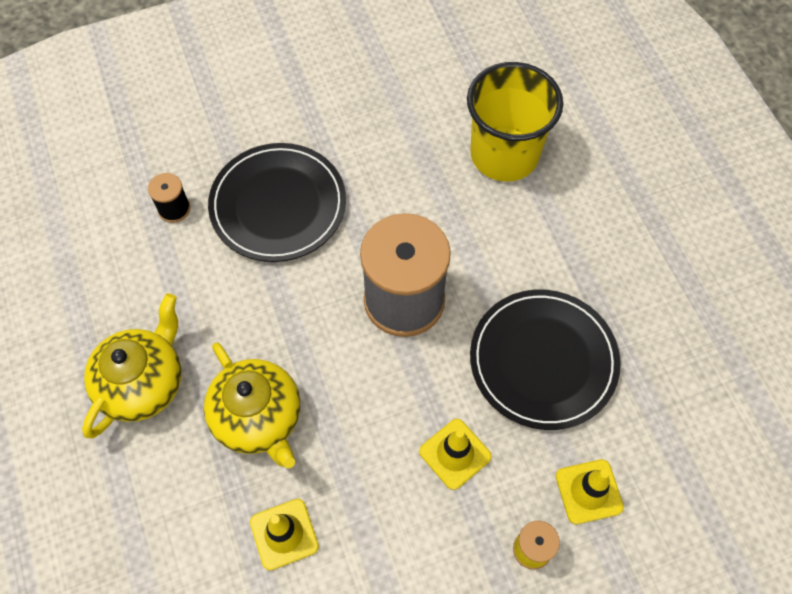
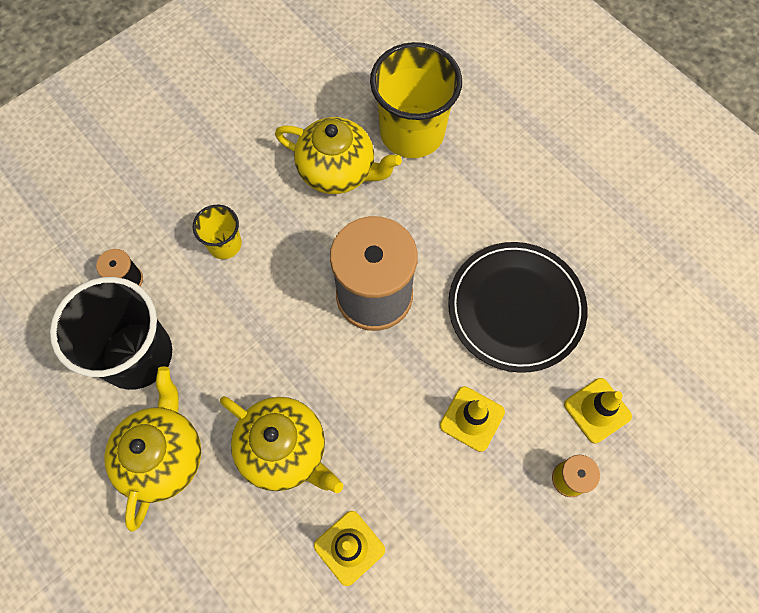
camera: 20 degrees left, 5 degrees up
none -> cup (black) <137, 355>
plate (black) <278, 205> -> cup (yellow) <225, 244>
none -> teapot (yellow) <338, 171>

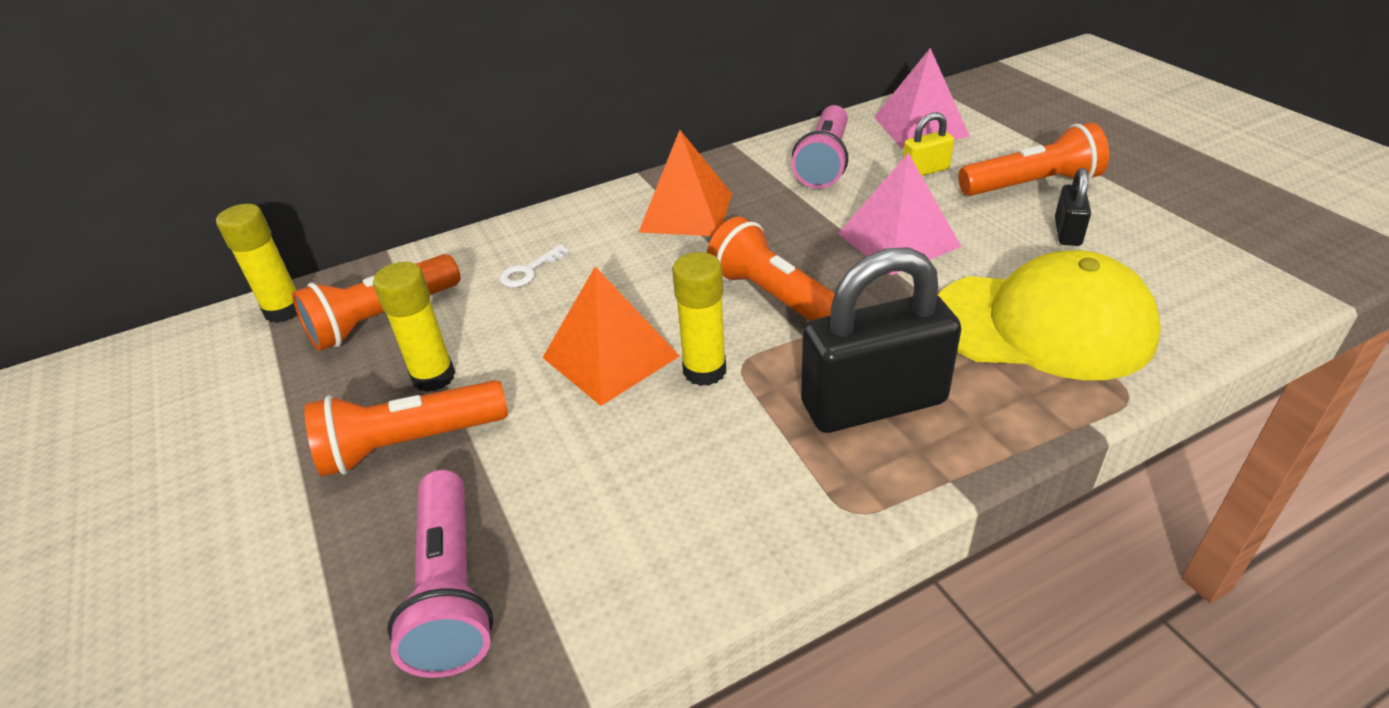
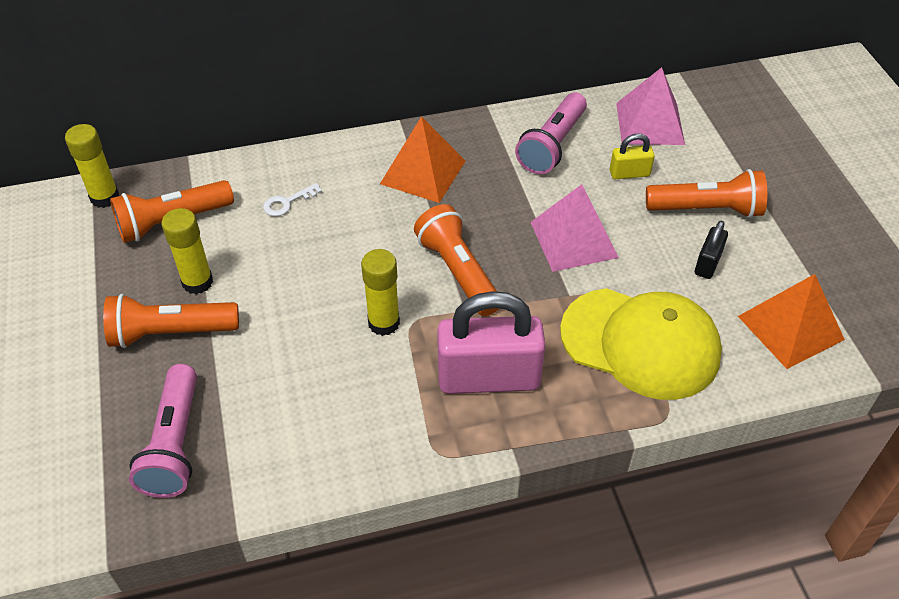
camera: 10 degrees right, 10 degrees up
padlock (black) <873, 403> -> padlock (pink) <488, 377>
pyramid (orange) <610, 356> -> pyramid (orange) <790, 327>, relocated

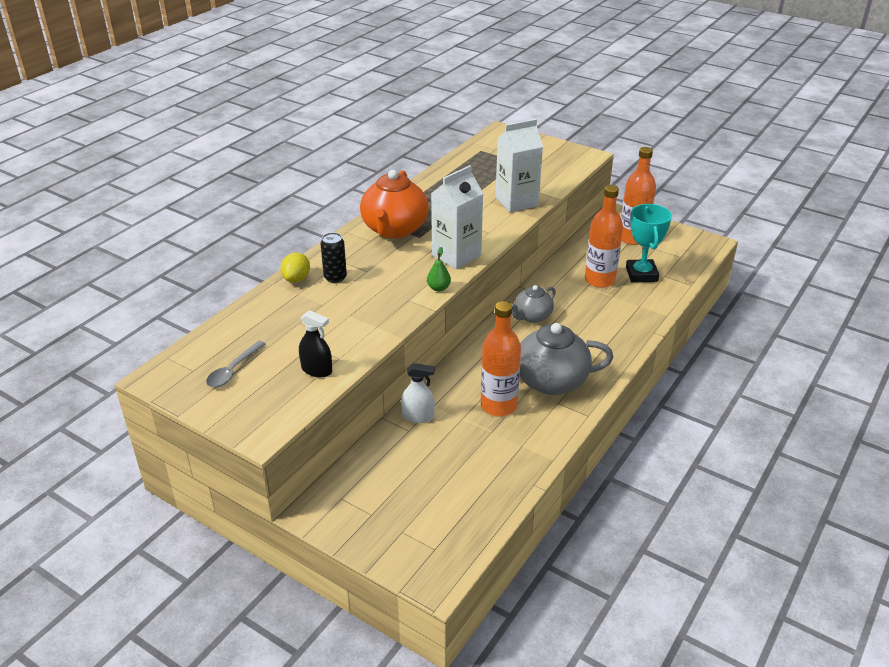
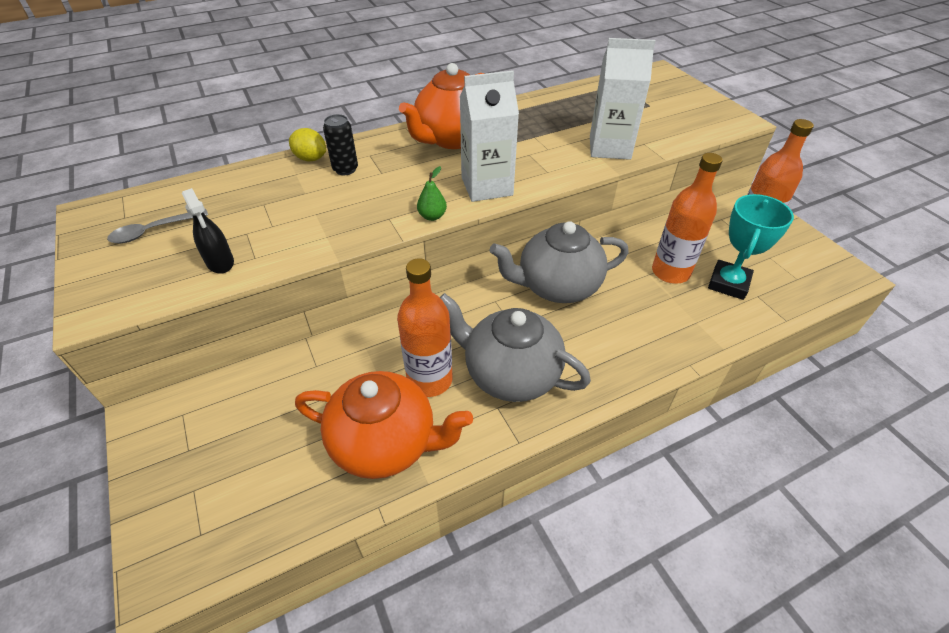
camera: 30 degrees right, 10 degrees up
lemon (yellow) <296, 279> -> lemon (yellow) <311, 159>, 75 degrees clockwise
none -> teapot (orange) <386, 443>
teapot (grey) <532, 316> -> teapot (grey) <557, 286>, x1.77
spray bottle (white) <418, 416> -> none

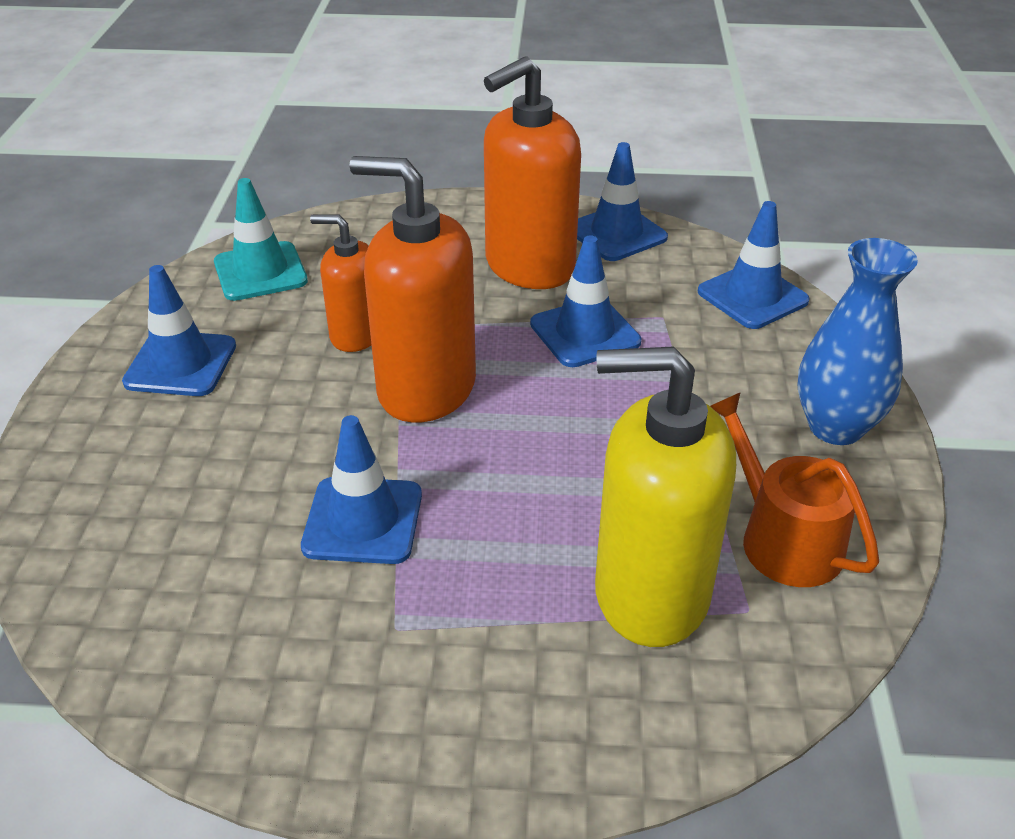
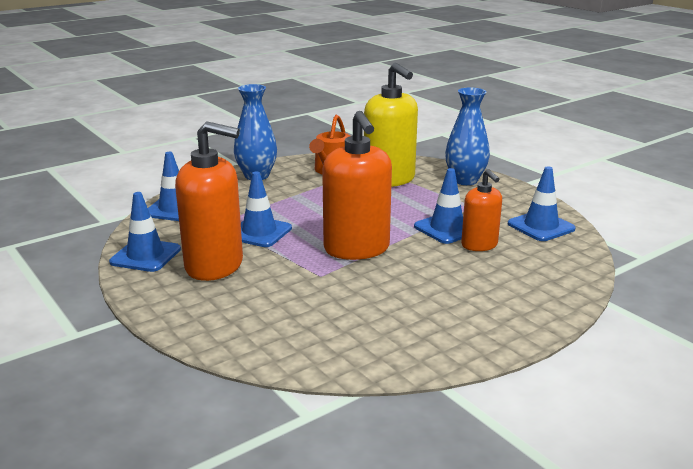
camera: 130 degrees left, 15 degrees down
none -> vase (blue) <465, 180>
soap dispenser (orange) <355, 335> -> soap dispenser (orange) <479, 245>, relocated
traffic cone (blue) <181, 364> -> traffic cone (blue) <541, 226>, relocated
traffic cone (turquoise) <260, 272> -> none

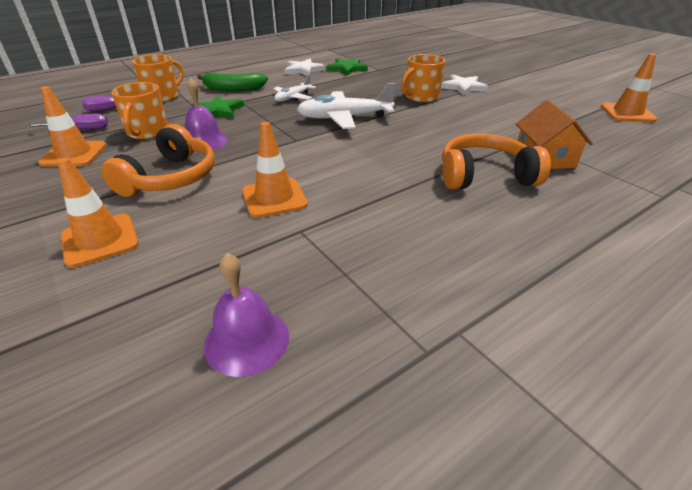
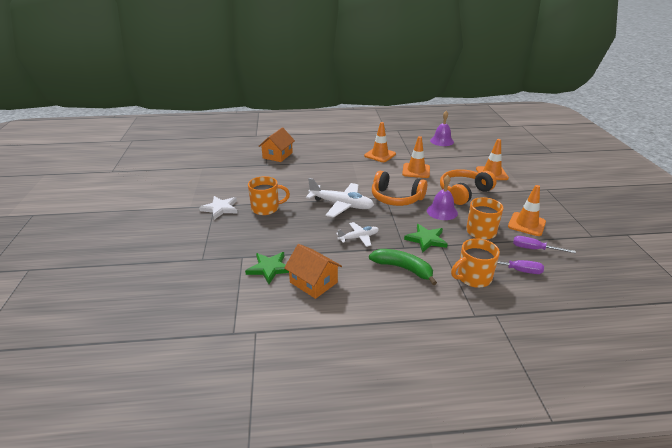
camera: 150 degrees left, 5 degrees down
star (white) <303, 70> -> house (orange) <313, 282>
traffic cone (orange) <627, 113> -> traffic cone (orange) <380, 155>, relocated
headphones (orange) <484, 176> -> headphones (orange) <396, 198>, relocated

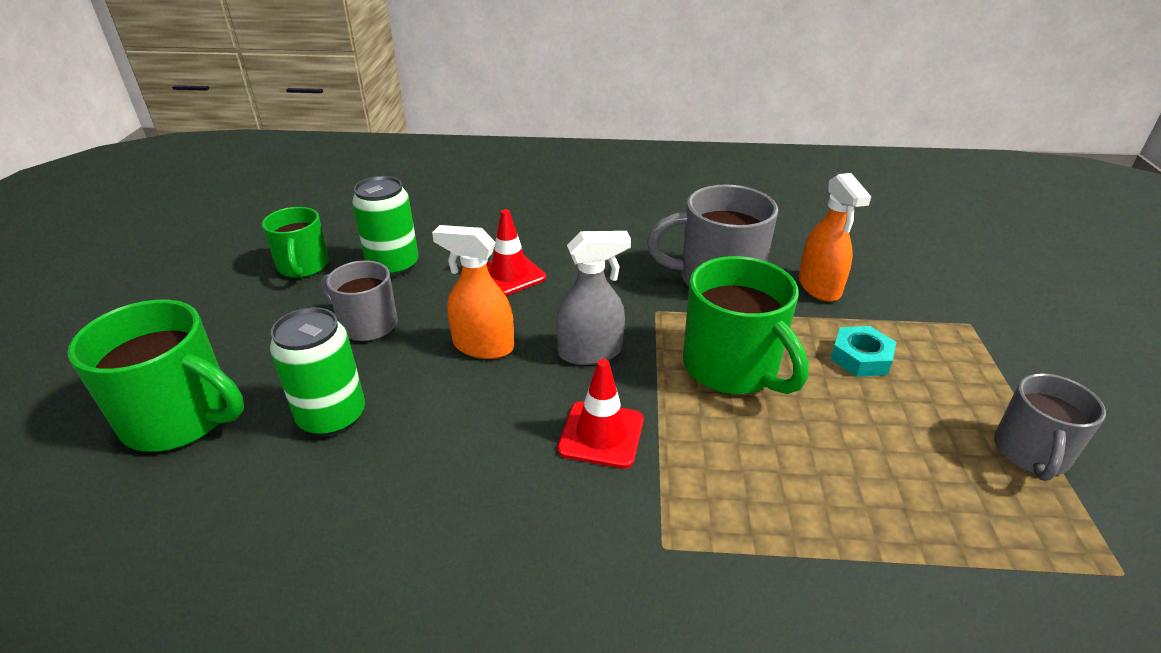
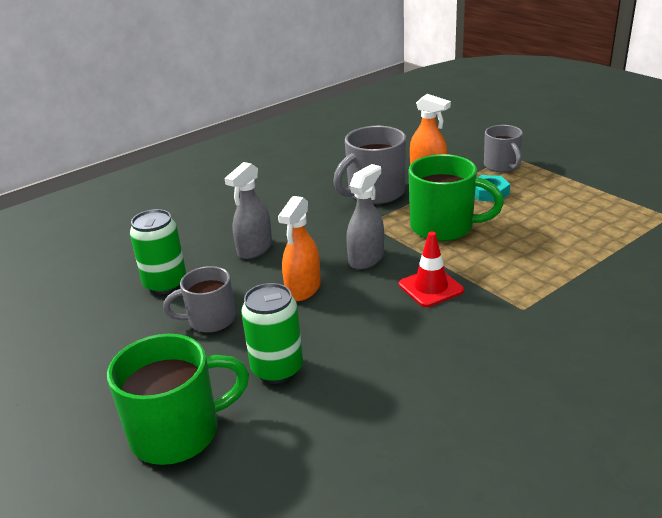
camera: 40 degrees left, 5 degrees down
traffic cone (red) <510, 275> -> spray bottle (grey) <254, 249>
spray bottle (orange) <483, 346> -> spray bottle (orange) <303, 289>, 45 degrees counterclockwise
mug (grey) <1030, 453> -> mug (grey) <502, 166>, relocated
mug (green) <303, 267> -> none

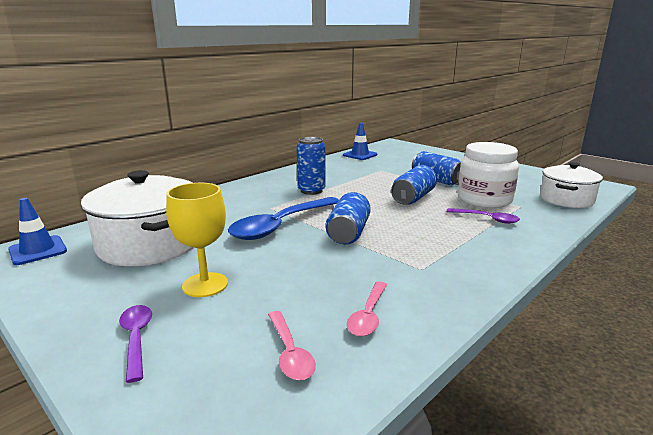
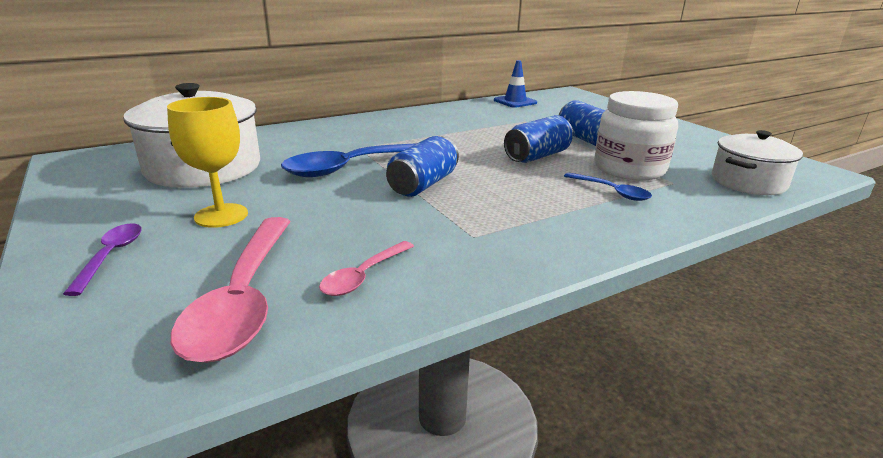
camera: 15 degrees right, 5 degrees up
spoon (pink) <289, 352> -> spoon (pink) <244, 298>, x1.97
spoon (purple) <486, 219> -> spoon (blue) <611, 191>
traffic cone (blue) <38, 250> -> none
can (blue) <311, 191> -> none

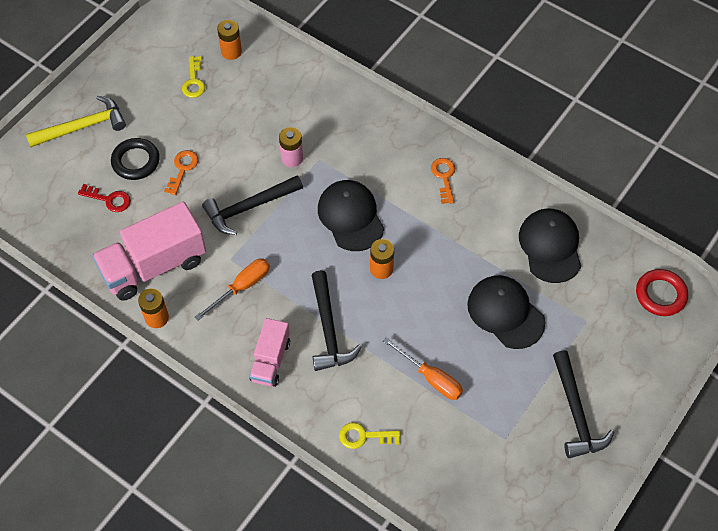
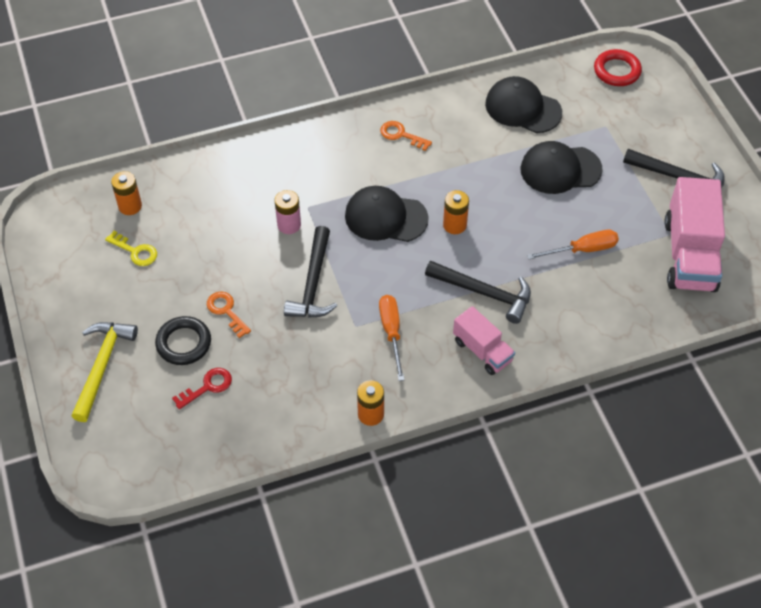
camera: 55 degrees left, 5 degrees down
truck (pink) <154, 265> -> truck (pink) <689, 255>, relocated
key (yellow) <364, 436> -> none

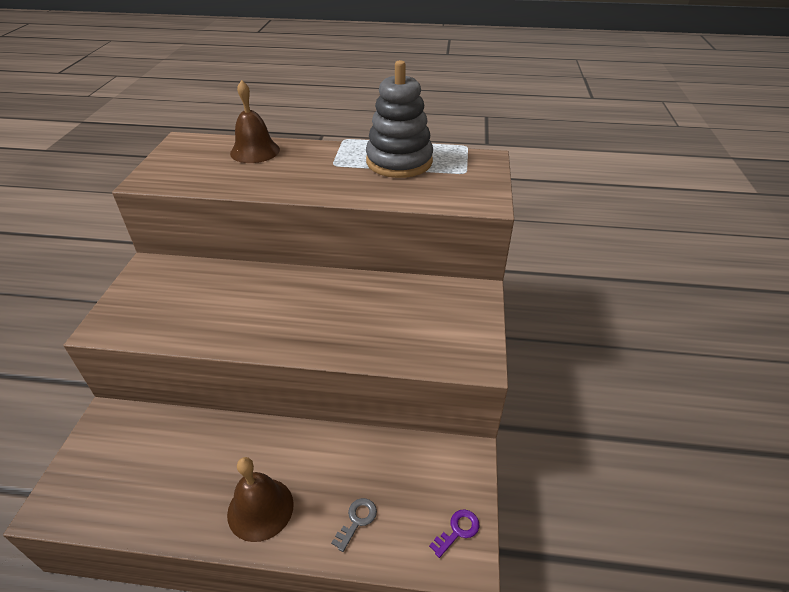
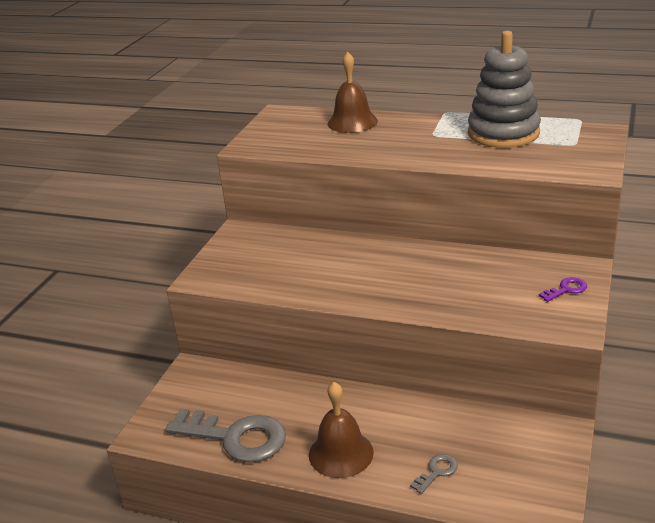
camera: 15 degrees right, 10 degrees down
none -> key (grey) <235, 437>
key (purple) <457, 530> -> key (purple) <566, 289>, relocated

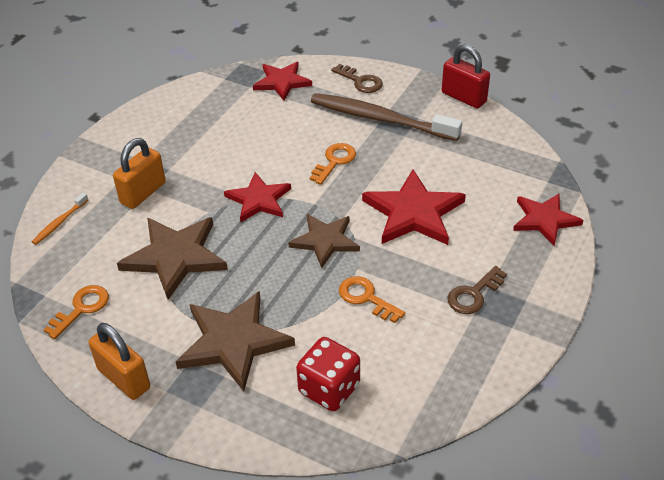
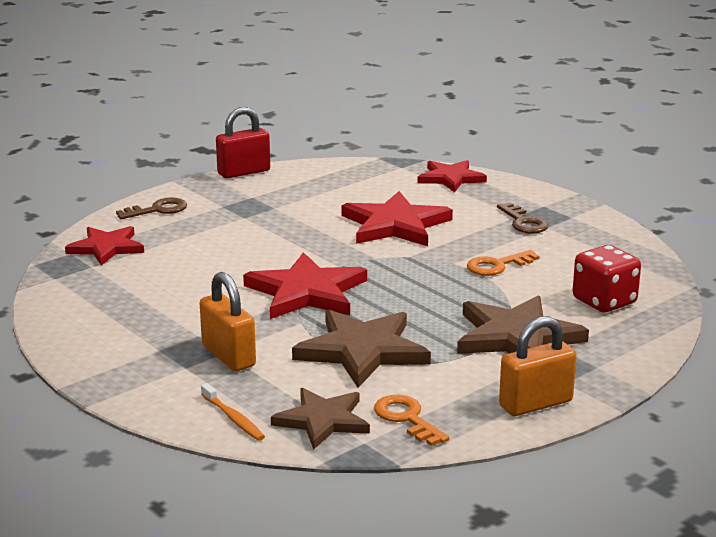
camera: 70 degrees left, 20 degrees down
star (red) <258, 200> -> star (red) <307, 292>, x1.51
star (brown) <325, 241> -> star (brown) <322, 420>, relocated
key (orange) <334, 161> -> none
toothbrush (brown) <380, 119> -> none

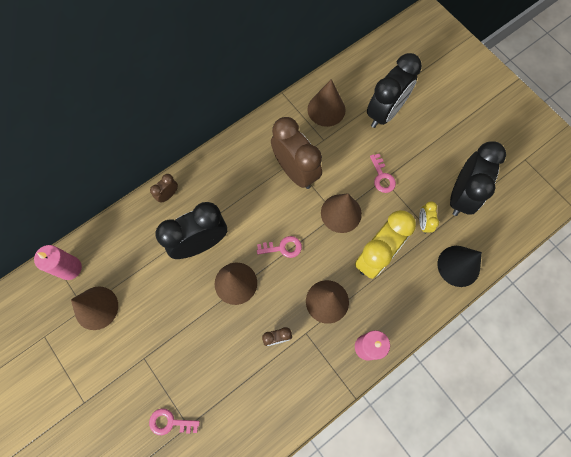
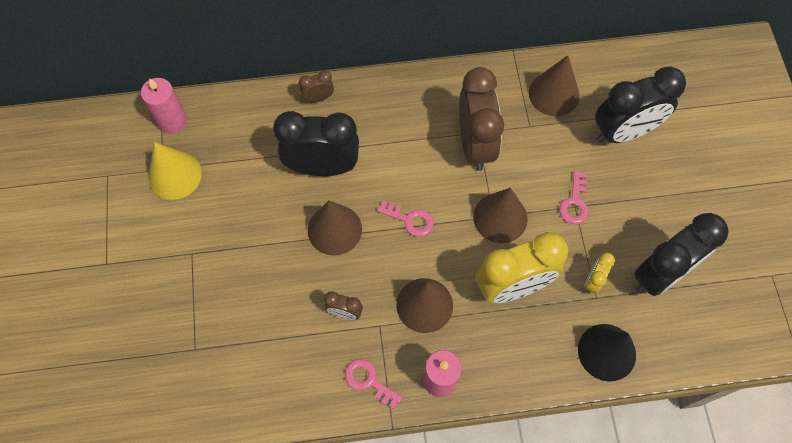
camera: 30 degrees right, 5 degrees down
cone (brown) <96, 308> -> cone (yellow) <175, 175>
key (pink) <170, 422> -> key (pink) <368, 381>, relocated

